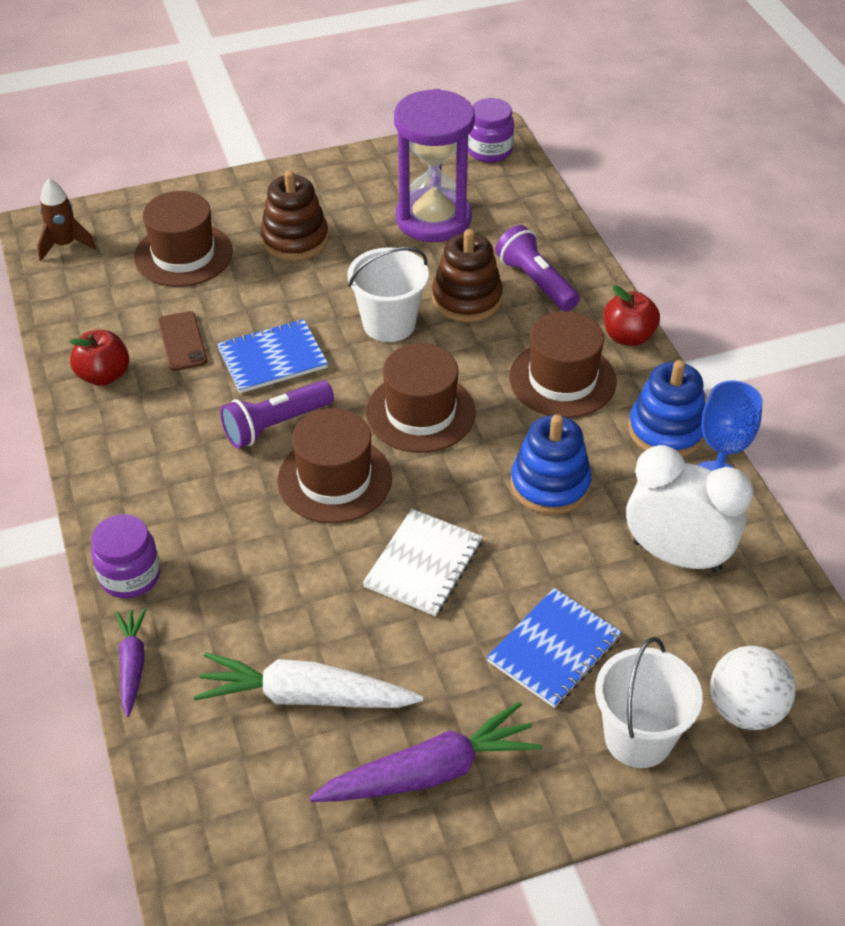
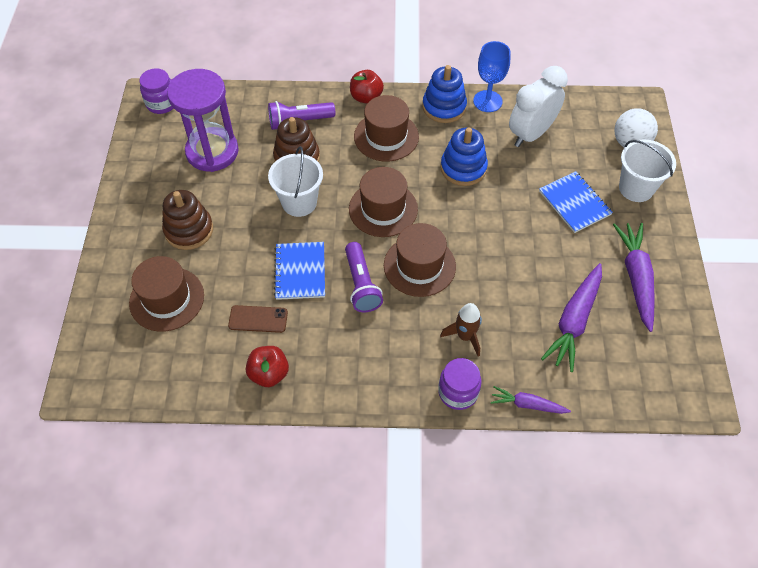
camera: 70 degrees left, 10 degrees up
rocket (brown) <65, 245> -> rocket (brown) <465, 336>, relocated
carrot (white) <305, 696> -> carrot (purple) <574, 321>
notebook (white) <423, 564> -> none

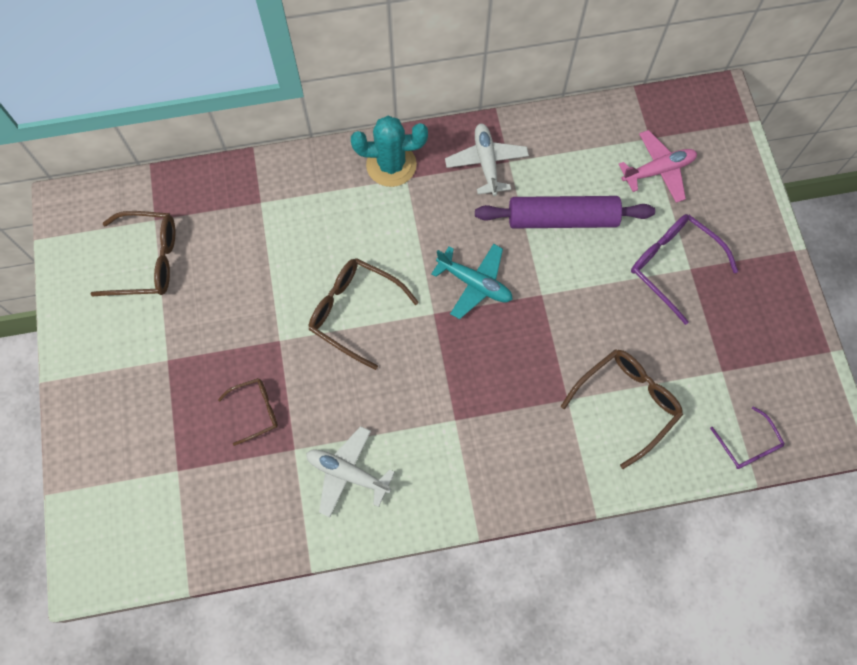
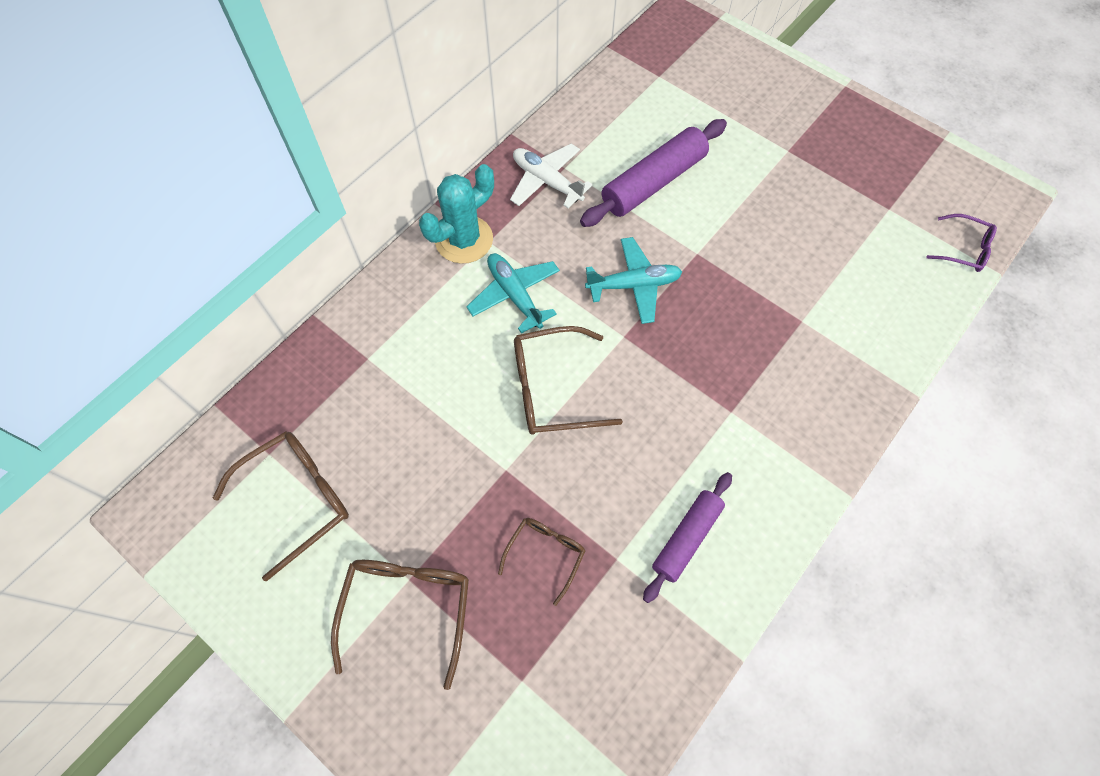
camera: 40 degrees left, 5 degrees down
glasses (brown) <626, 403> -> glasses (brown) <407, 608>, relocated
none -> plane (turquoise) <515, 295>
plane (white) <347, 473> -> rolling pin (purple) <686, 538>
plane (pink) <658, 171> -> none
glasses (purple) <673, 266> -> none

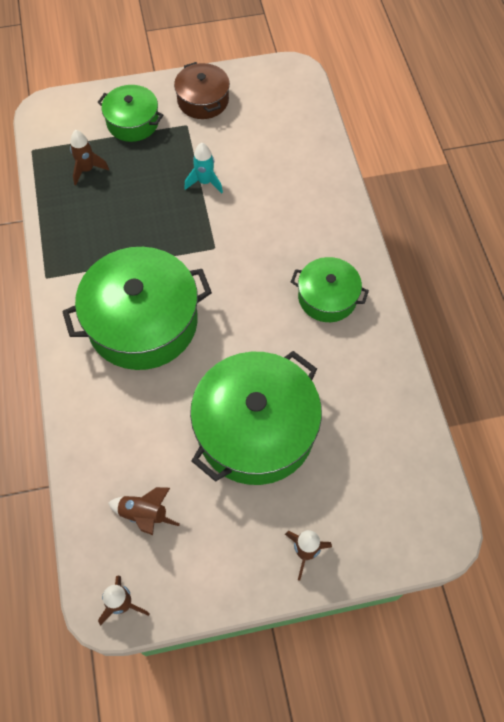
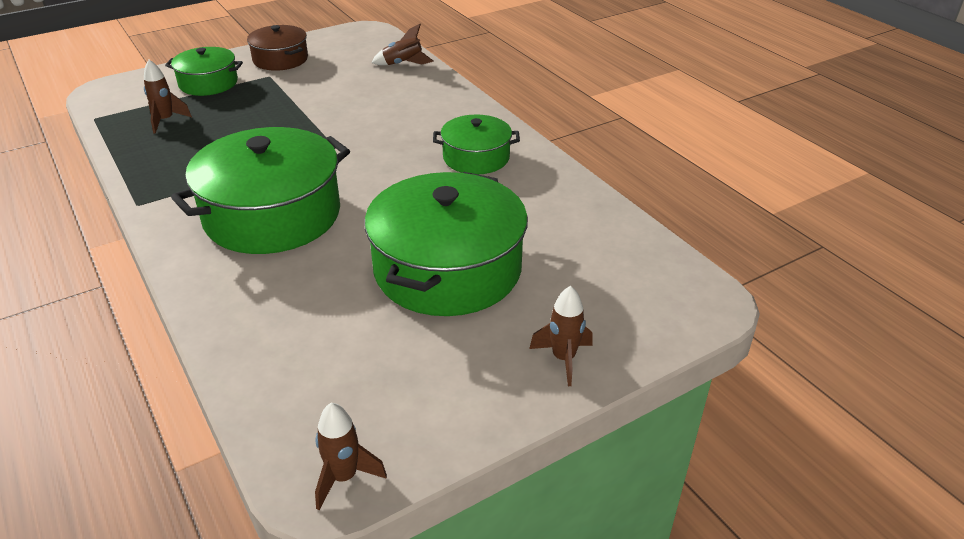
camera: 20 degrees left, 25 degrees down
rocket (brown) <144, 515> -> rocket (brown) <403, 64>, relocated
rocket (turquoise) <205, 182> -> none

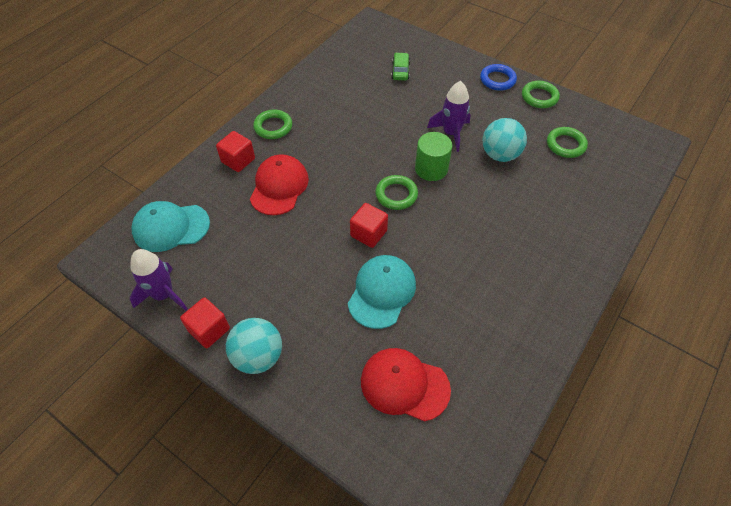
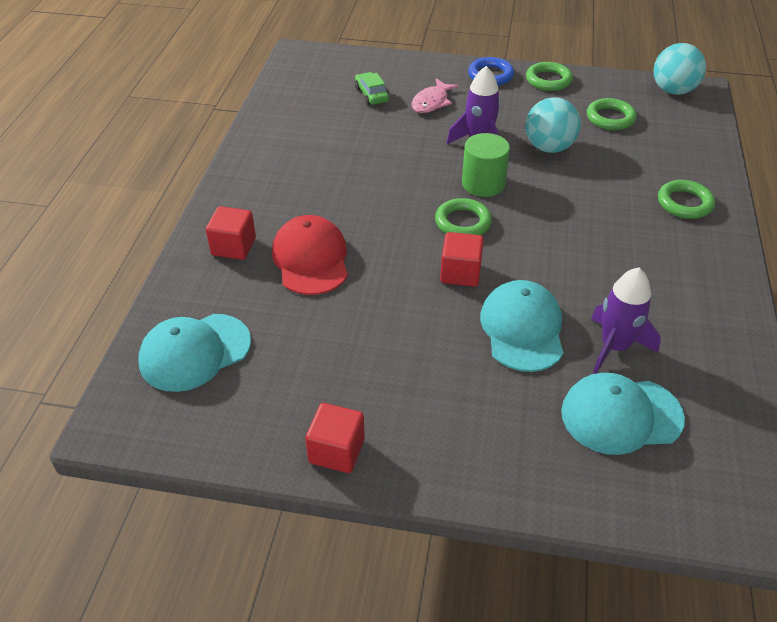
camera: 25 degrees left, 10 degrees down
none -> fish (pink) <431, 102>
cap (red) <404, 385> -> cap (turquoise) <621, 415>
rocket (purple) <163, 294> -> rocket (purple) <615, 347>, relocated
ball (turquoise) <258, 356> -> ball (turquoise) <673, 90>, relocated
ring (green) <273, 127> -> ring (green) <684, 203>, relocated

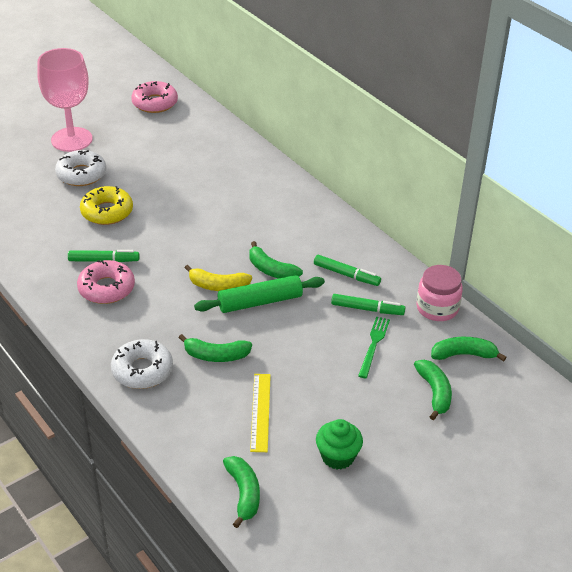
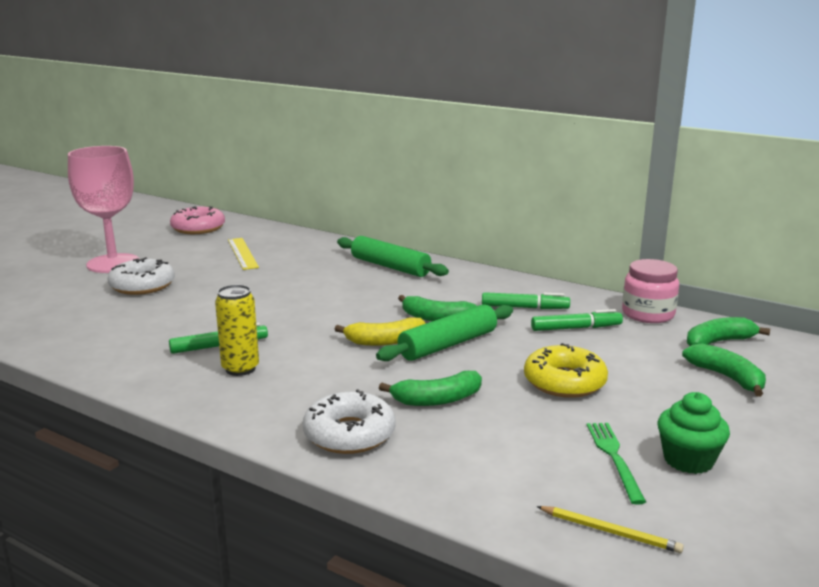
camera: 20 degrees left, 20 degrees down
donut (pink) <106, 288> -> can (yellow) <240, 369>
ruler (yellow) <260, 412> -> ruler (yellow) <242, 253>, relocated
none -> rolling pin (green) <390, 267>
donut (yellow) <107, 212> -> donut (yellow) <564, 382>, relocated
banana (green) <243, 493> -> pencil (yellow) <610, 532>
fork (green) <373, 345> -> fork (green) <614, 458>, relocated

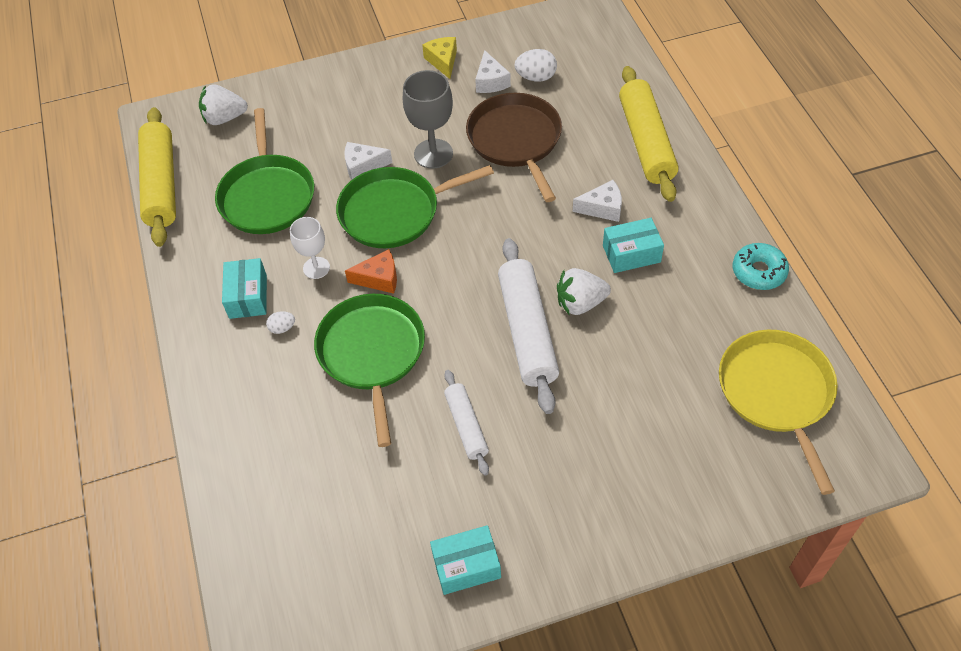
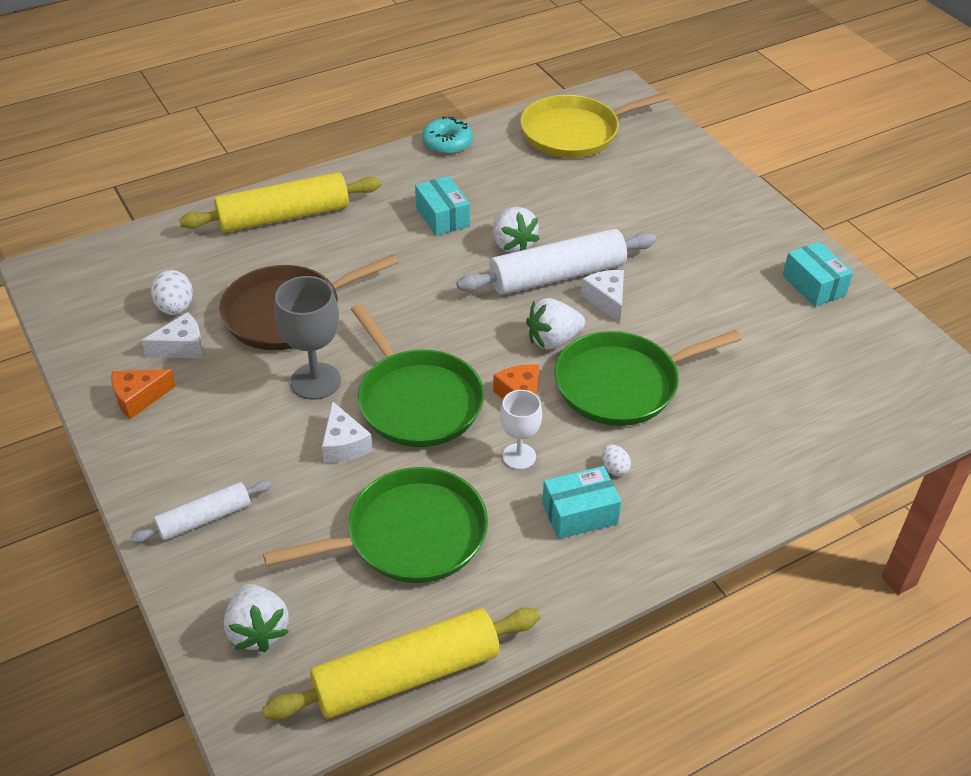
camera: 105 degrees left, 10 degrees down
cheese (yellow) <443, 61> -> cheese (orange) <139, 398>
rolling pin (white) <466, 426> -> rolling pin (white) <204, 519>, relocated
none -> strawberry (white) <553, 340>
cheese (white) <602, 208> -> cheese (white) <606, 300>, relocated

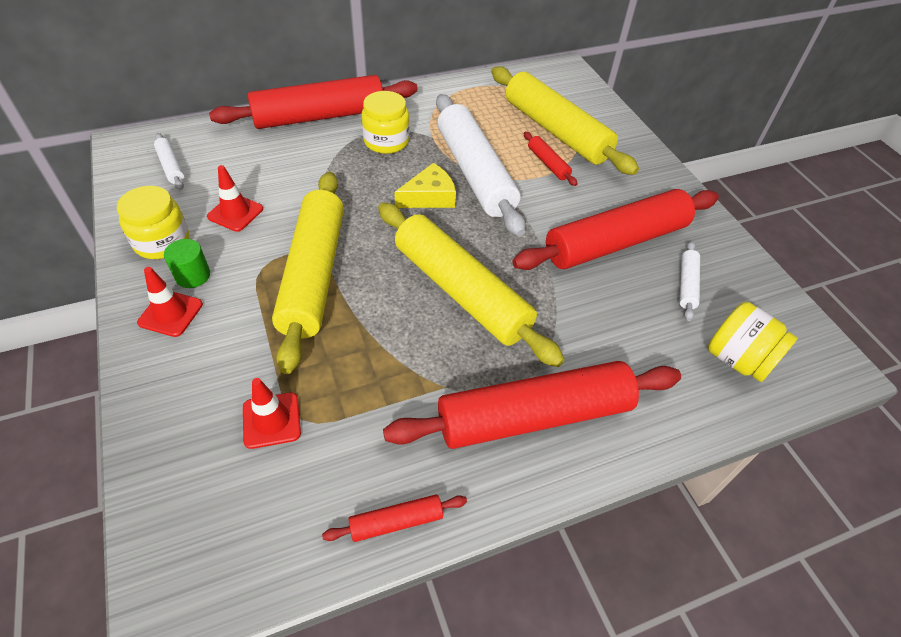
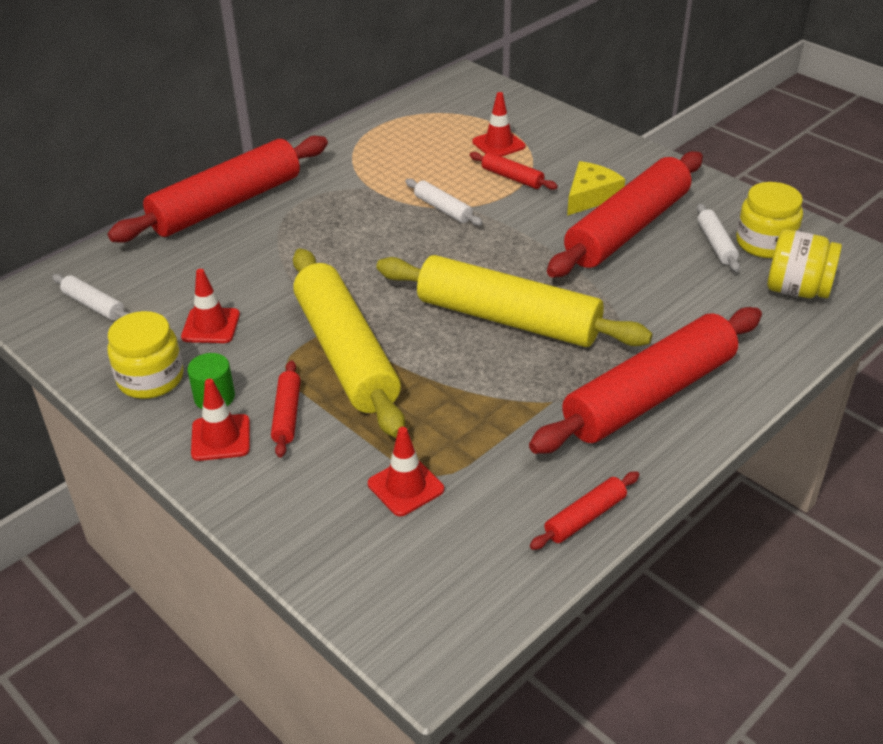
camera: 20 degrees left, 10 degrees down
none -> rolling pin (red) <287, 415>
rolling pin (white) <475, 173> -> rolling pin (white) <443, 209>, x0.42
rolling pin (yellow) <556, 131> -> traffic cone (red) <498, 144>
cheese (yellow) <429, 197> -> cheese (yellow) <590, 196>, relocated
jar (yellow) <386, 141> -> jar (yellow) <765, 243>, relocated

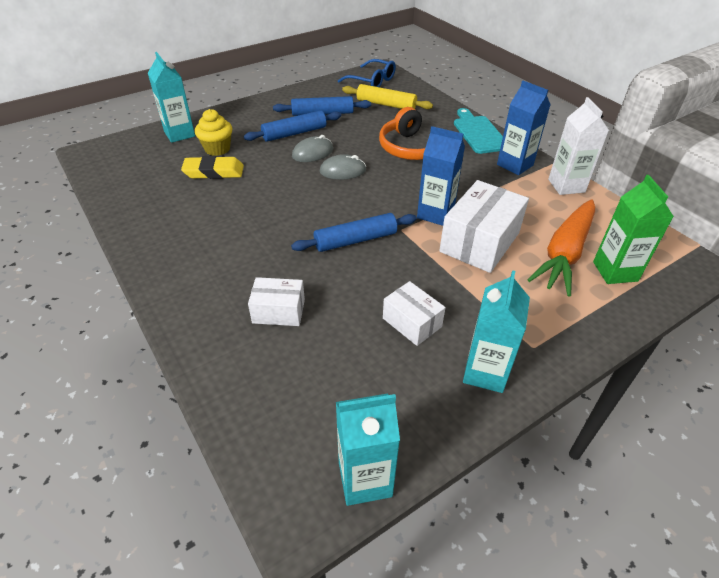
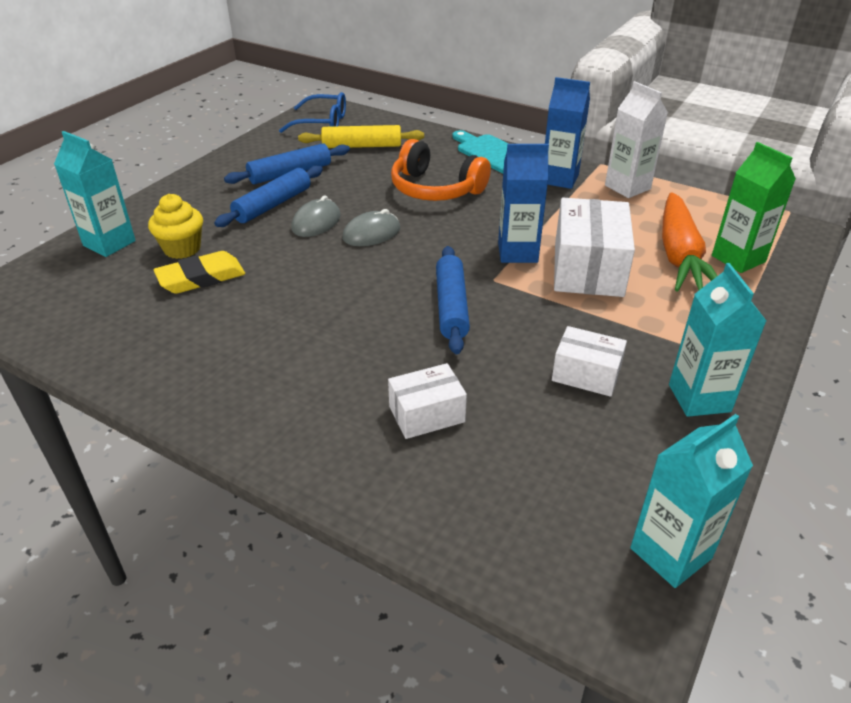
camera: 25 degrees left, 5 degrees down
rolling pin (blue) <355, 240> -> rolling pin (blue) <451, 306>, 45 degrees counterclockwise

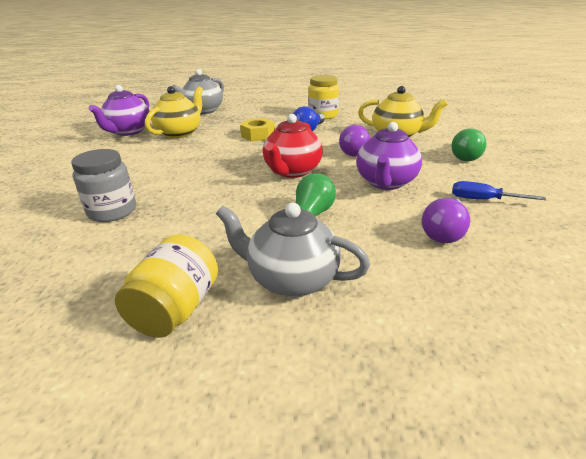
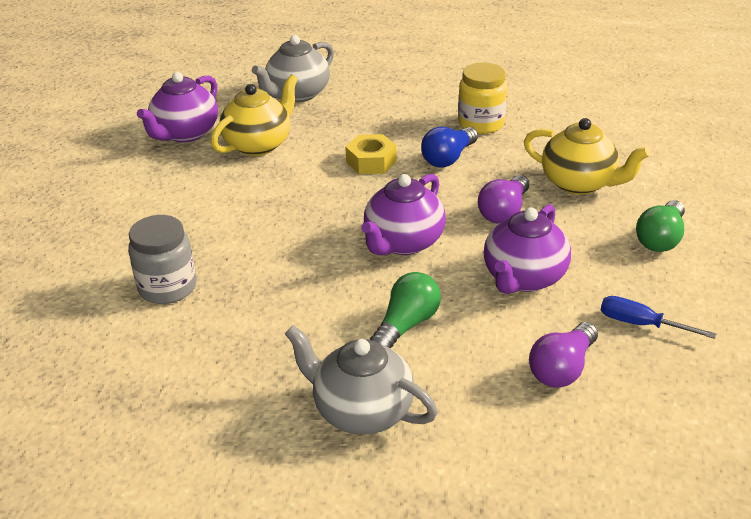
camera: 10 degrees right, 5 degrees up
teapot (red) <292, 171> -> teapot (purple) <403, 242>
jar (yellow) <176, 309> -> none

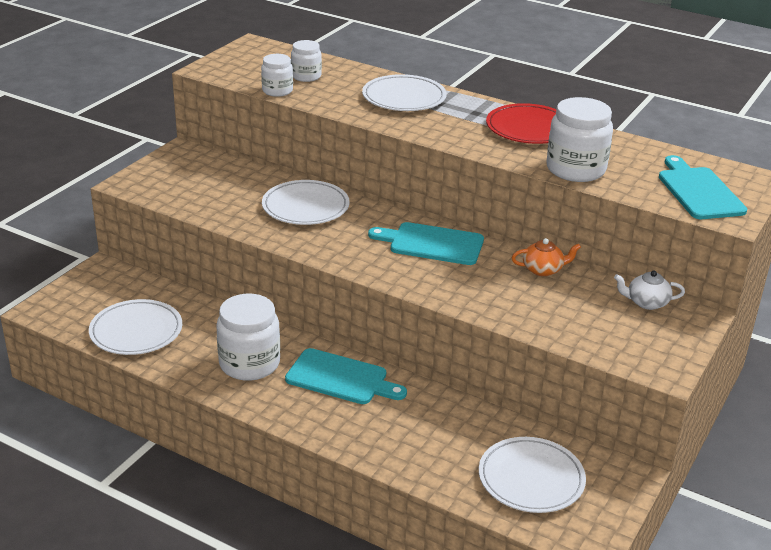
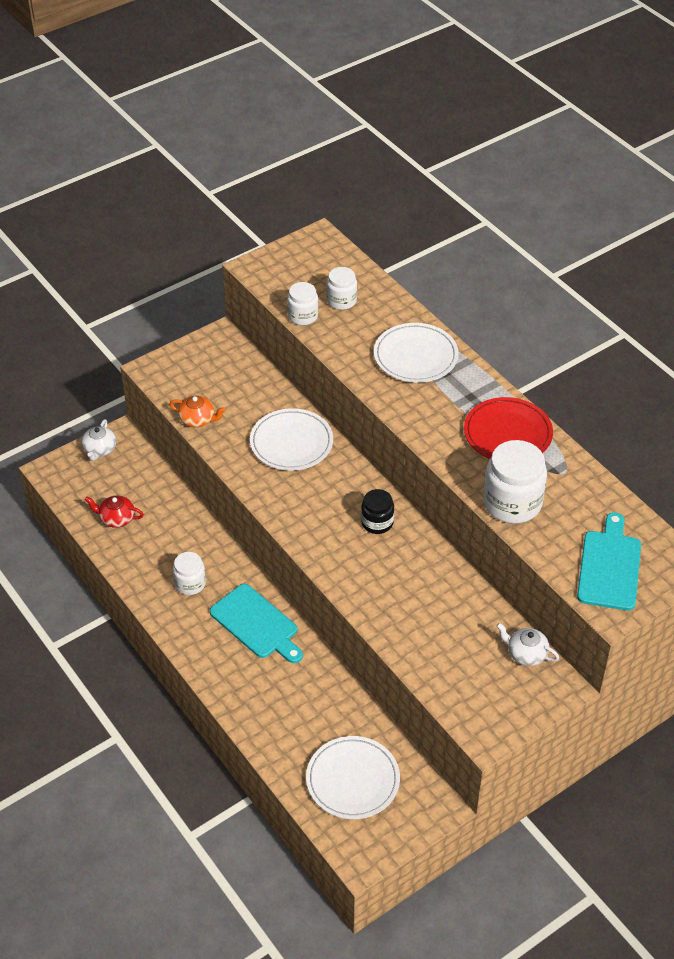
camera: 25 degrees right, 15 degrees up
none -> teapot (white) <99, 449>
plate (white) <136, 331> -> teapot (red) <116, 518>
teapot (orange) <543, 270> -> teapot (orange) <198, 419>, relocated
jar (white) <249, 364> -> jar (white) <190, 583>, x0.58
cutting board (turquoise) <432, 244> -> jar (black) <377, 523>

